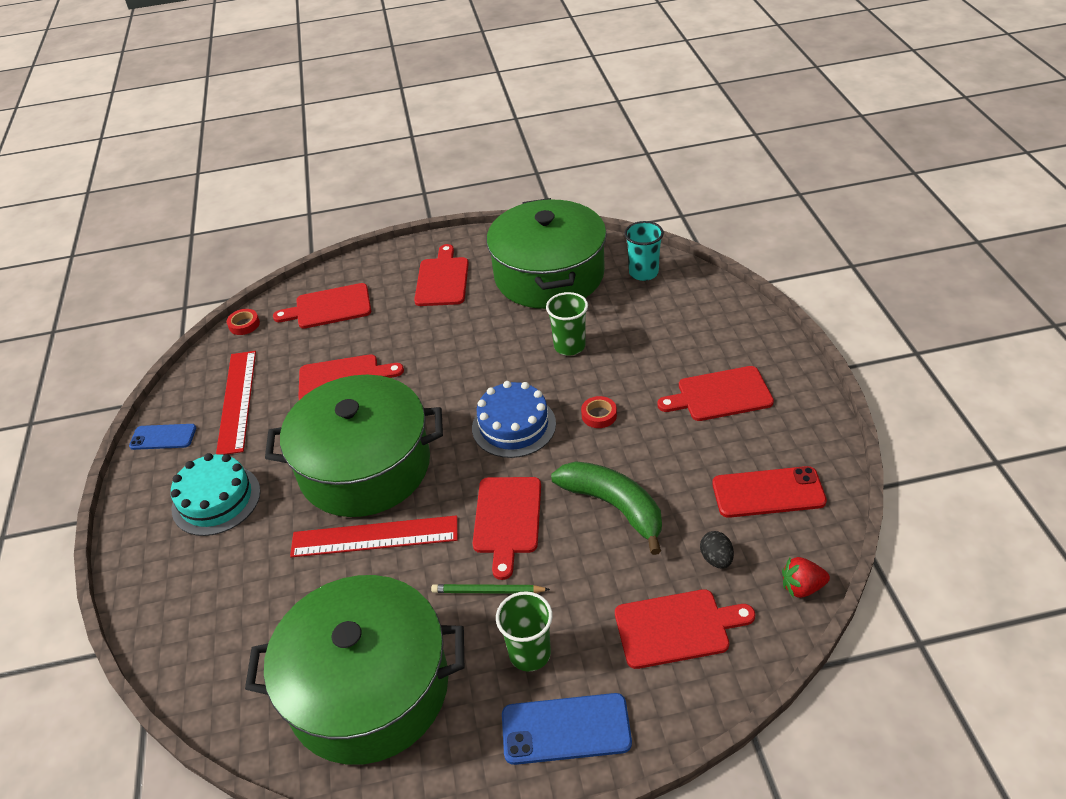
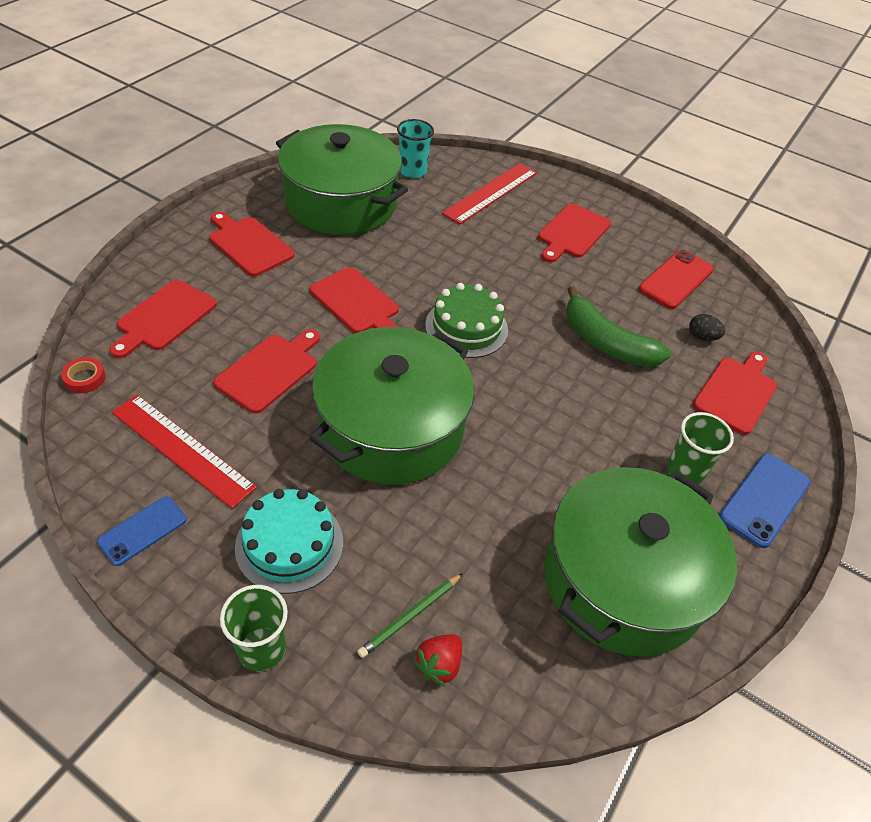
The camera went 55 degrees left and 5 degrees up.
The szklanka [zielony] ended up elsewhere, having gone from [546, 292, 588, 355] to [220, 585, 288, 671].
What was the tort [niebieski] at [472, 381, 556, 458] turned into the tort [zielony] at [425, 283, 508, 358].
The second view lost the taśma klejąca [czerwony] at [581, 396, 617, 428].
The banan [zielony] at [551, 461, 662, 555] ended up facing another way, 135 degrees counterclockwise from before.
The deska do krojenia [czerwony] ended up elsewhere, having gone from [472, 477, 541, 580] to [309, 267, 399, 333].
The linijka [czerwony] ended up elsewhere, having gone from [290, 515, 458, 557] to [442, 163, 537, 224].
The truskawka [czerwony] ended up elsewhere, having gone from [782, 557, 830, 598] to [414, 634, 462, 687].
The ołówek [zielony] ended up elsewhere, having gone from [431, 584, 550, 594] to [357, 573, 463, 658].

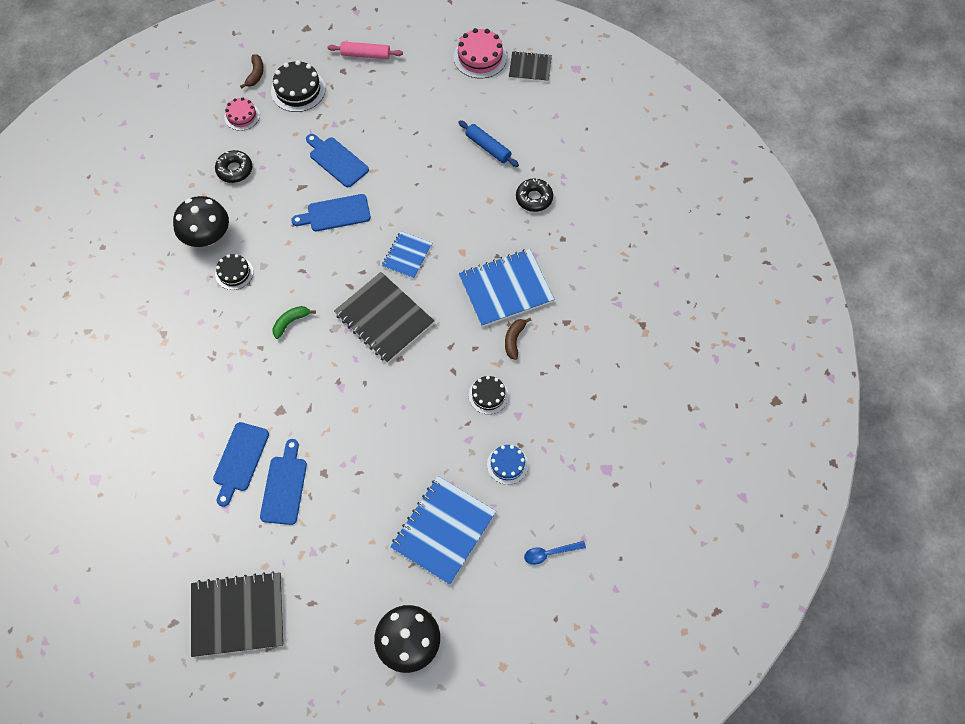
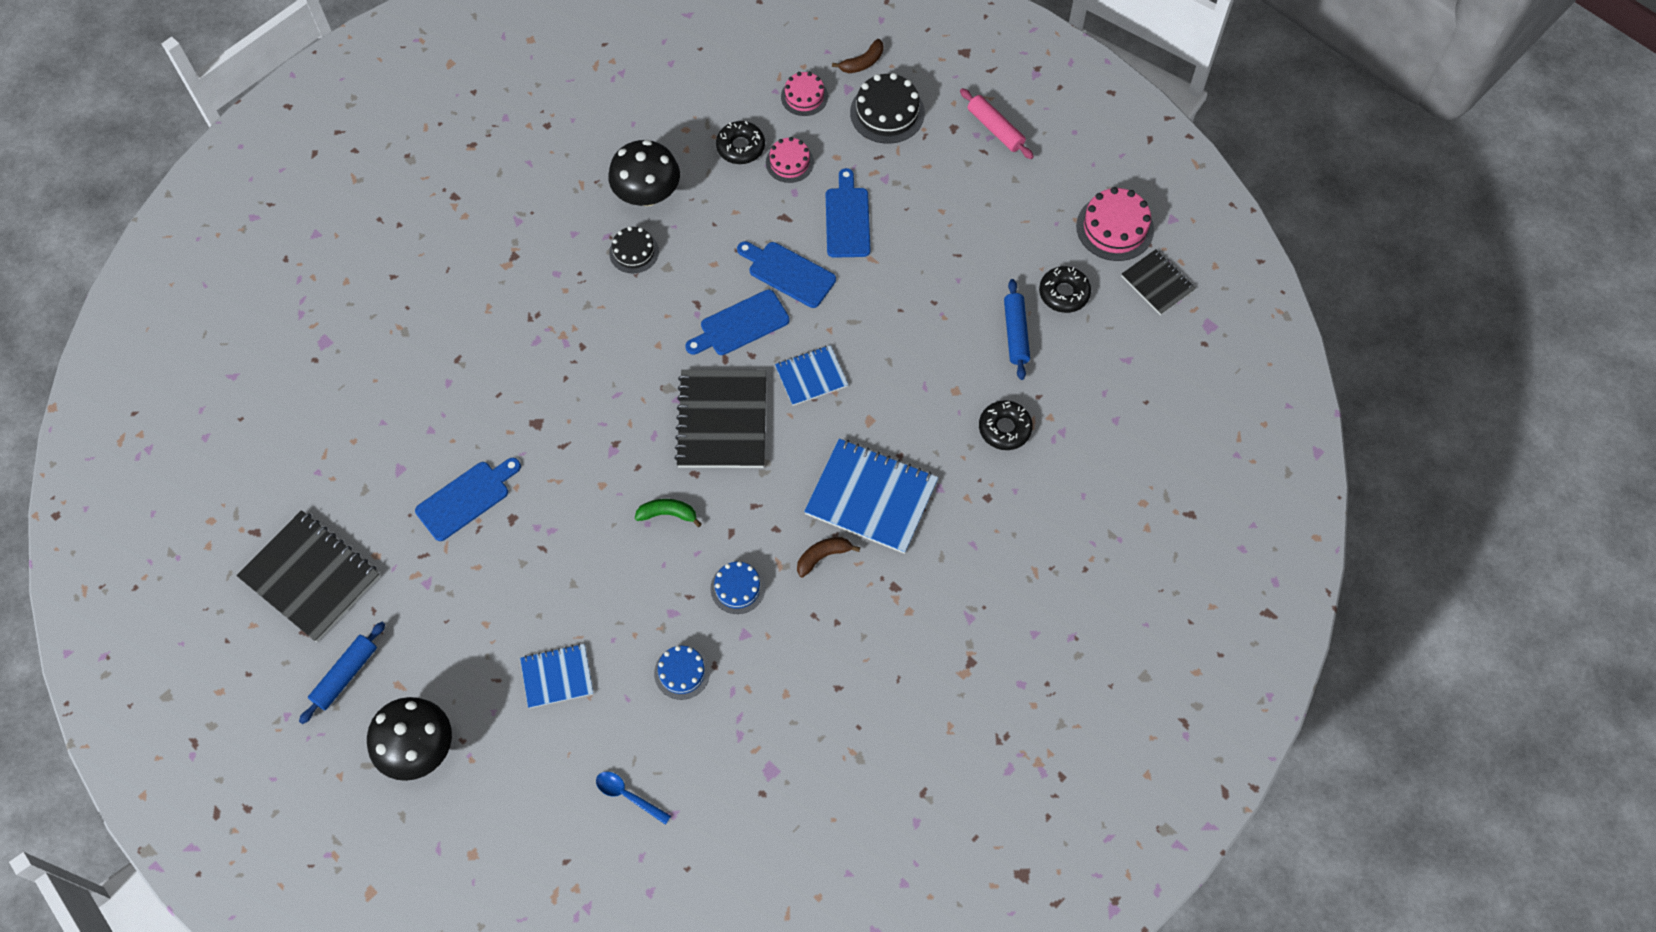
The camera went 45 degrees right and 0 degrees up.
The banan [zielony] ended up elsewhere, having gone from [272, 306, 316, 339] to [635, 499, 702, 527].
What was the tort [czarny] at [469, 376, 509, 414] turned into the tort [niebieski] at [710, 561, 765, 614].
The deska do krojenia [niebieski] ended up elsewhere, having gone from [213, 422, 269, 507] to [685, 290, 790, 355].
The size of the zeszyt [niebieski] at [390, 476, 496, 585] changed by a factor of 0.57.
The second view gained the tort [różowy] at [766, 137, 814, 183].
The second view gained the donut [czarny] at [1039, 266, 1091, 313].
The second view gained the wałek do ciasta [niebieski] at [299, 622, 385, 724].

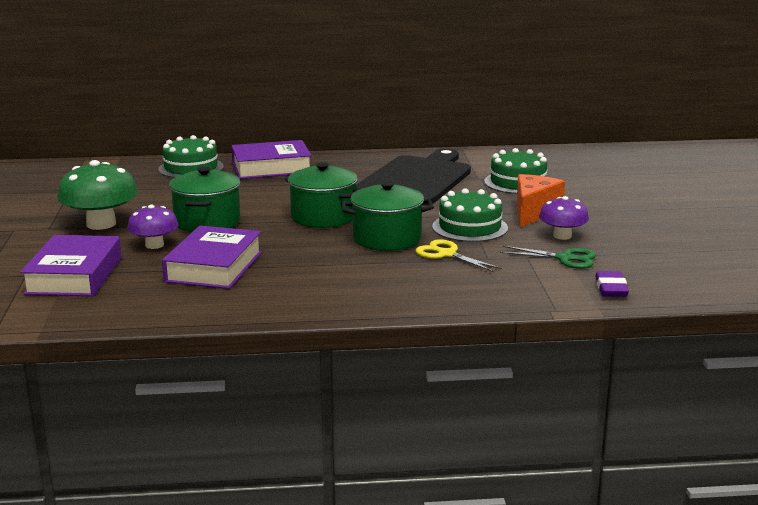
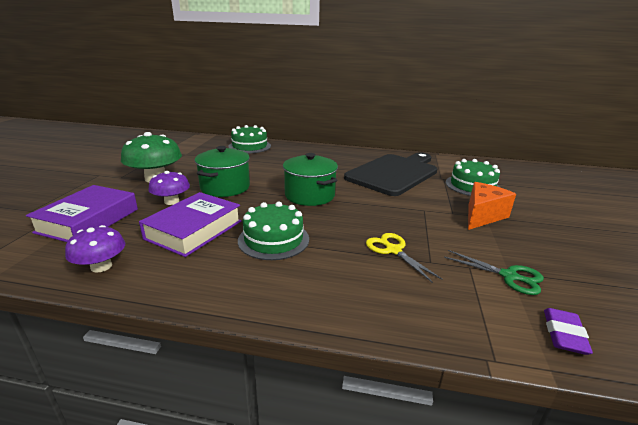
The camera went 15 degrees right and 5 degrees up.
The second view lost the książka [fioletowy] at [232, 140, 312, 179].
The second view lost the garnek [zielony] at [341, 181, 434, 251].
The tort [zielony] ended up elsewhere, having gone from [432, 188, 508, 242] to [238, 202, 309, 260].
The grzyb [fioletowy] ended up elsewhere, having gone from [539, 196, 589, 240] to [65, 225, 125, 273].

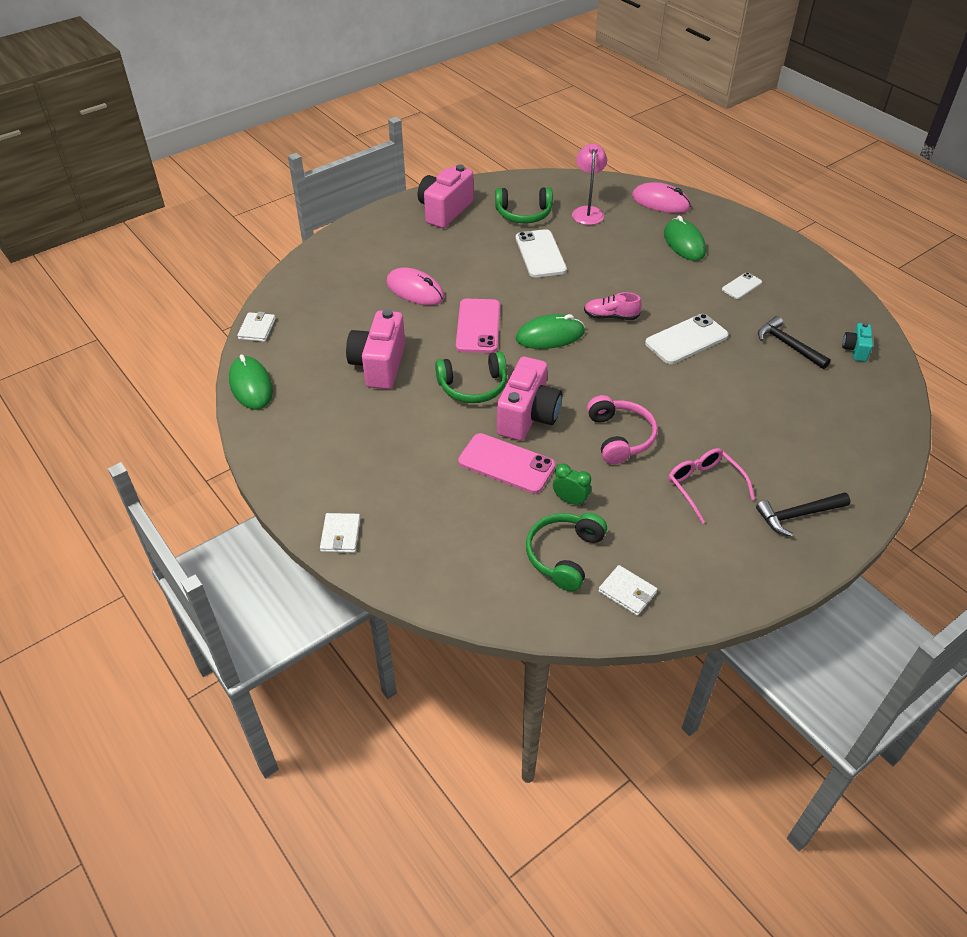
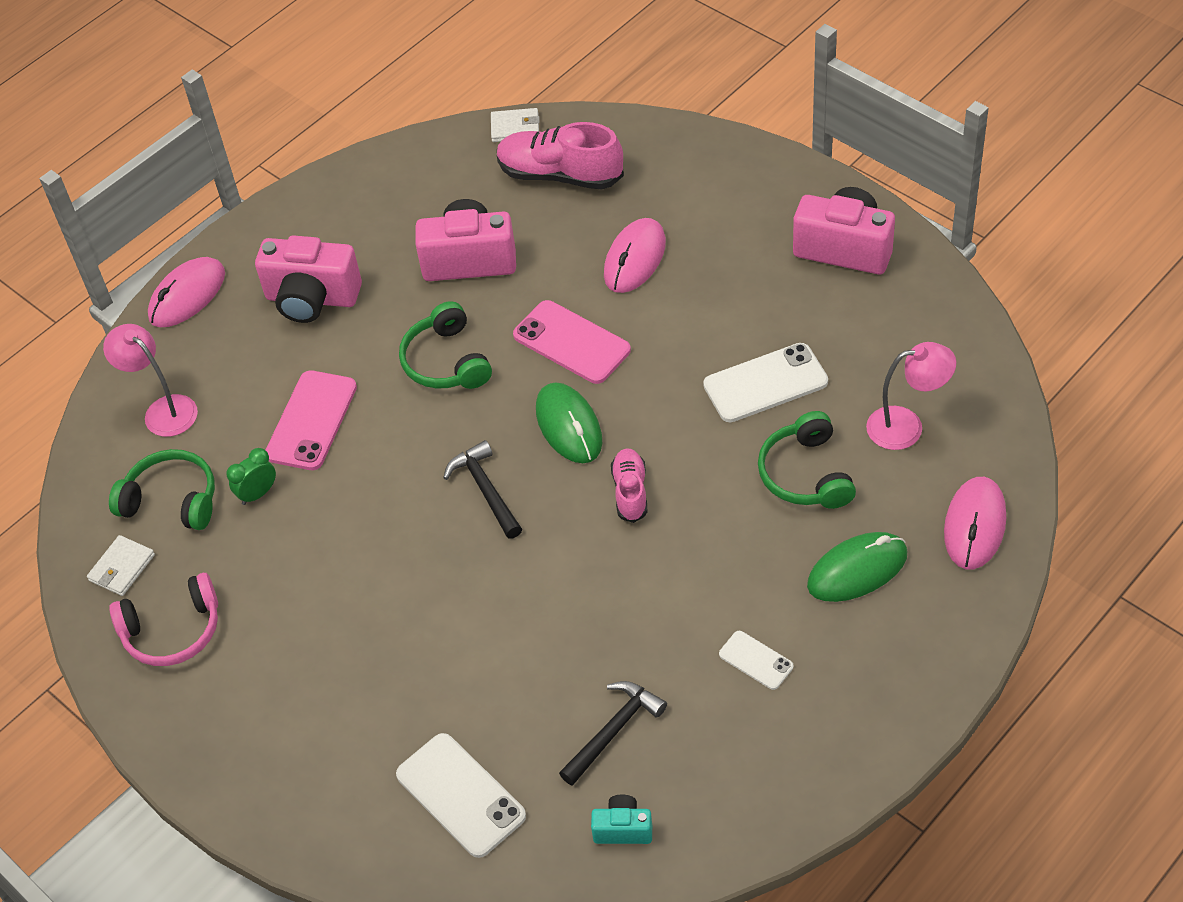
The camera went 85 degrees right and 5 degrees up.
The słuchawki [zielony] ended up elsewhere, having gone from [495, 187, 553, 223] to [758, 411, 856, 509].
The telefon [różowy] at [456, 299, 500, 353] ended up facing another way, 45 degrees clockwise from before.
The telefon [biały] ended up elsewhere, having gone from [645, 314, 728, 364] to [396, 733, 526, 858].
The second view lost the myszka [zielony] at [229, 354, 273, 410].
The aparat fotograficzny [różowy] ended up elsewhere, having gone from [497, 357, 562, 441] to [255, 235, 362, 323].
The słuchawki [różowy] ended up elsewhere, having gone from [587, 395, 658, 464] to [109, 573, 218, 666].
The second view lost the okulary [różowy] at [669, 448, 755, 524].
The budzik [zielony] at [553, 463, 591, 506] ended up facing another way, 150 degrees counterclockwise from before.
The młotek [czarny] ended up elsewhere, having gone from [756, 492, 851, 537] to [443, 440, 522, 539].
Where the portfel [biały] stood at [320, 513, 360, 553], the myszka [różowy] came to stand at [148, 257, 225, 327].
The second view gained the but [różowy] at [497, 122, 624, 190].
The second view gained the lampka [różowy] at [103, 324, 198, 437].

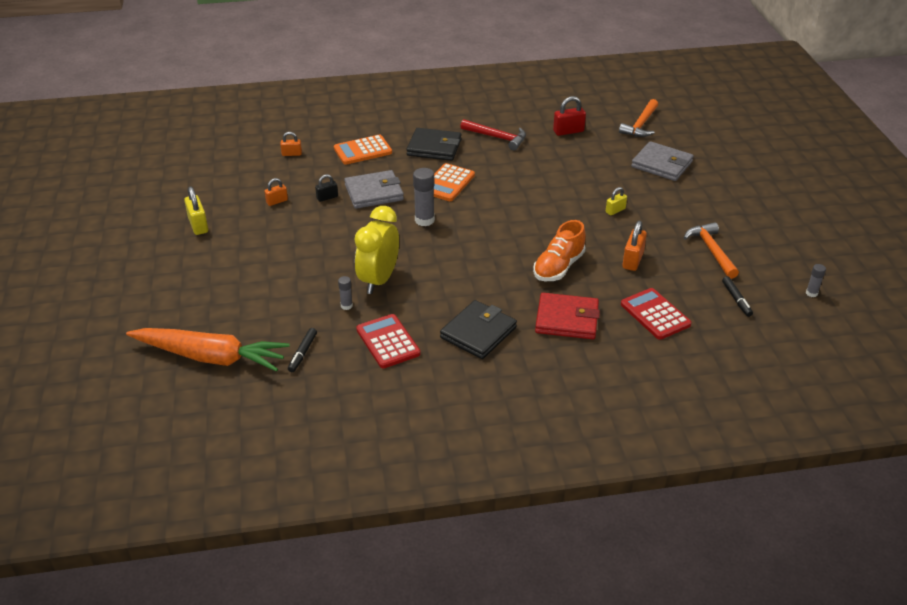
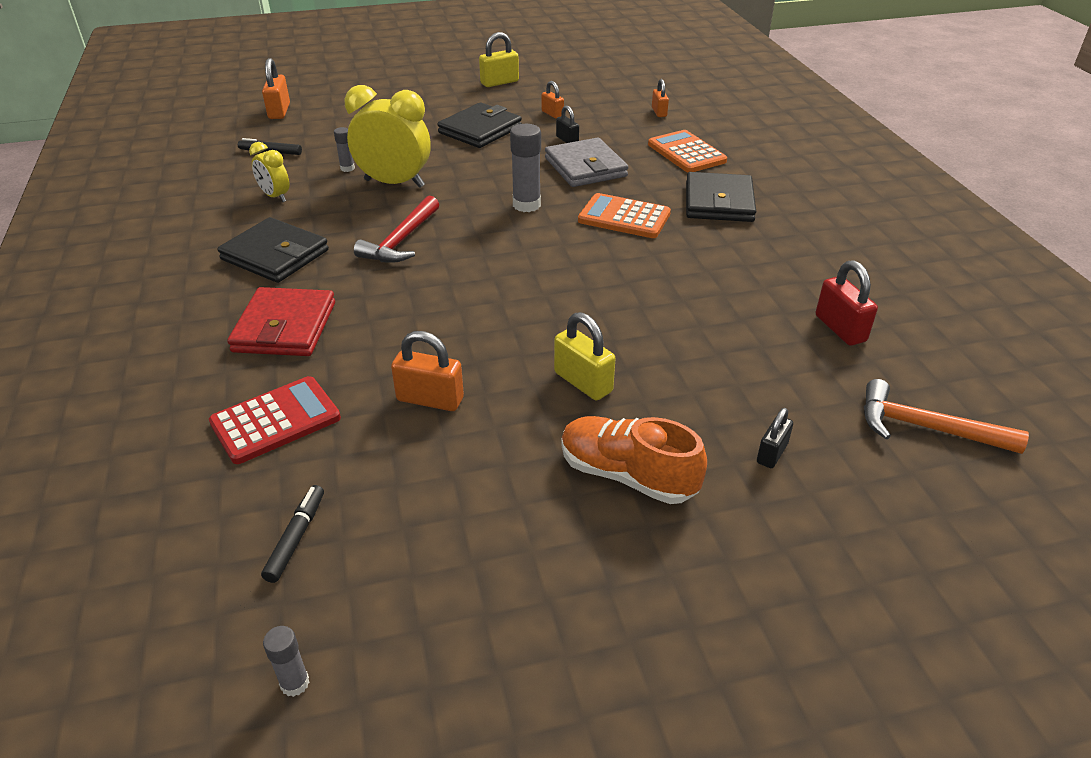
The camera went 85 degrees right and 0 degrees up.
The młotek [czerwony] ended up elsewhere, having gone from [460, 119, 526, 150] to [354, 196, 439, 263].
Where the portfel [szary] stood at [631, 141, 694, 181], the kłódka [czarny] came to stand at [757, 408, 793, 468].
The size of the kłódka [żółty] at [606, 187, 627, 215] changed by a factor of 1.57.
The but [pomarańczowy] ended up elsewhere, having gone from [533, 220, 586, 281] to [561, 416, 707, 504].
The second view lost the młotek [pomarańczowy] at [684, 222, 739, 279].
The flamaster [czarny] at [722, 276, 753, 317] ended up facing another way, 120 degrees clockwise from before.
Where the kalkulator [czerwony] stood at [356, 314, 420, 368], the budzik [żółty] came to stand at [249, 142, 289, 202].
Where the marchewka [pomarańczowy] stood at [126, 328, 289, 372], the kłódka [pomarańczowy] came to stand at [262, 58, 290, 119].
The second view gained the portfel [czarny] at [437, 103, 522, 148].

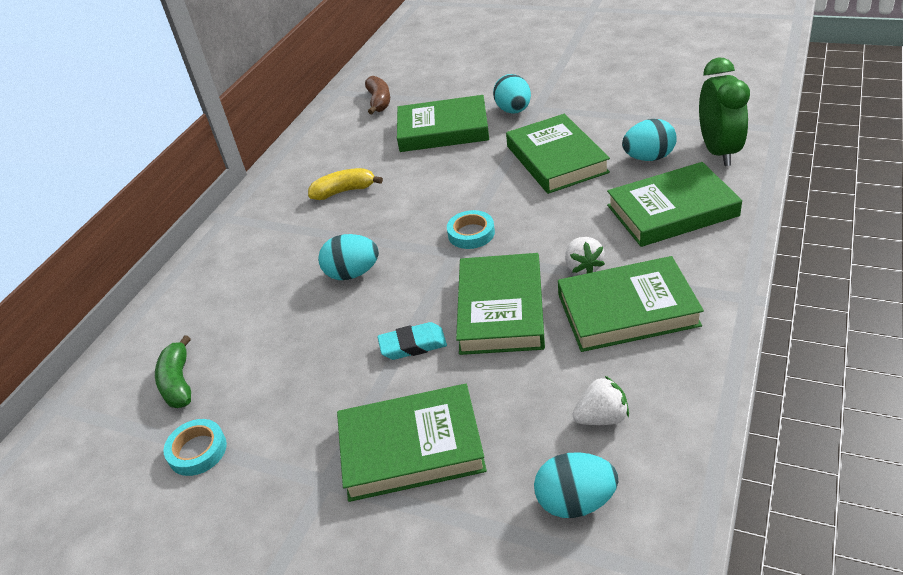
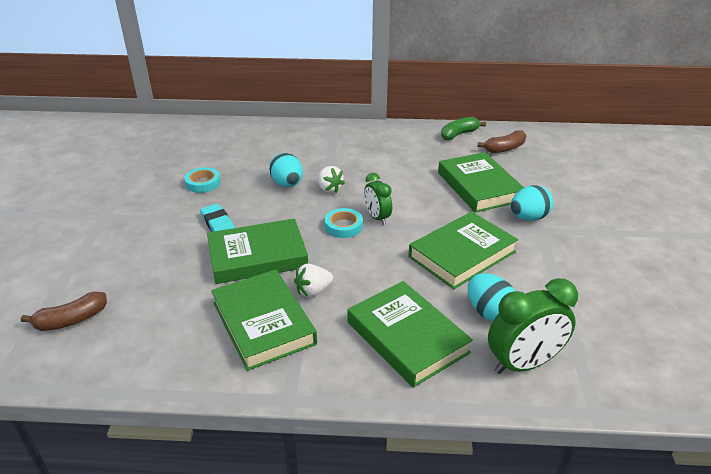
The camera went 65 degrees right and 5 degrees down.
The second view lost the banan [żółty] at [308, 168, 383, 200].
The banan [zielony] ended up elsewhere, having gone from [155, 335, 191, 408] to [441, 117, 486, 140].
The truskawka [biały] ended up elsewhere, having gone from [573, 375, 629, 425] to [317, 166, 345, 193].
The second view lost the książka [zielony] at [337, 384, 487, 502].
The taśma klejąca [turkusowy] ended up elsewhere, having gone from [163, 419, 227, 476] to [184, 167, 221, 193].
Where the jajko [turkusowy] stood at [534, 452, 618, 518], the banan [brązowy] came to stand at [21, 292, 107, 331].
The second view gained the budzik [zielony] at [364, 173, 392, 225].

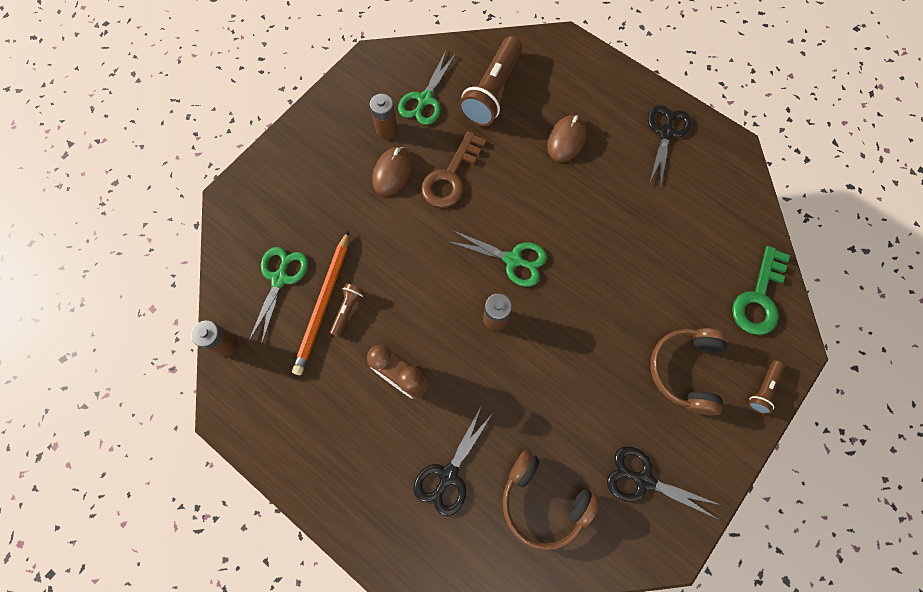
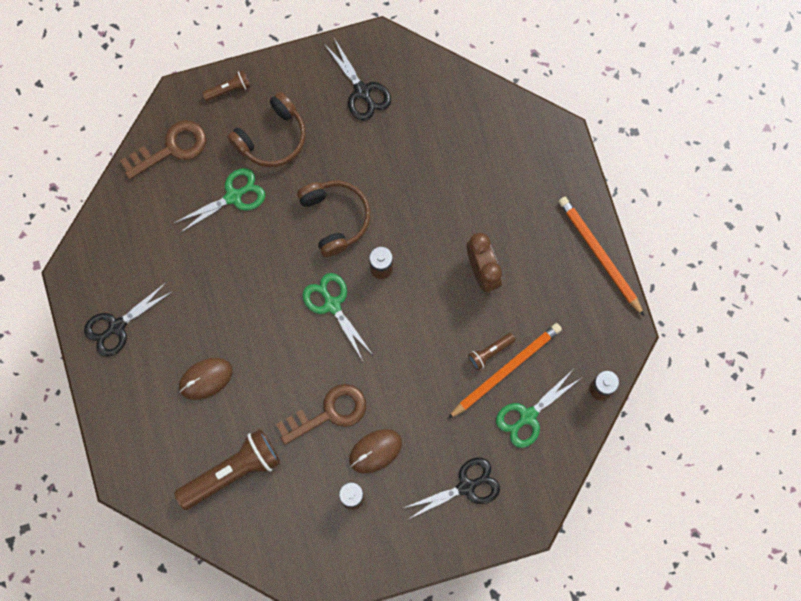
The camera went 145 degrees left and 5 degrees up.
The nożyczki [zielony] ended up elsewhere, having gone from [398, 51, 456, 125] to [174, 168, 265, 233].
What was the klucz [zielony] at [732, 246, 790, 335] turned into the klucz [brązowy] at [120, 120, 206, 180].
The nożyczki [czarny] ended up elsewhere, having gone from [413, 405, 493, 516] to [404, 458, 500, 519].
The słuchawki [brązowy] ended up elsewhere, having gone from [503, 450, 600, 551] to [297, 181, 370, 257].
The second view gained the ołówek [pomarańczowy] at [559, 197, 644, 316].

